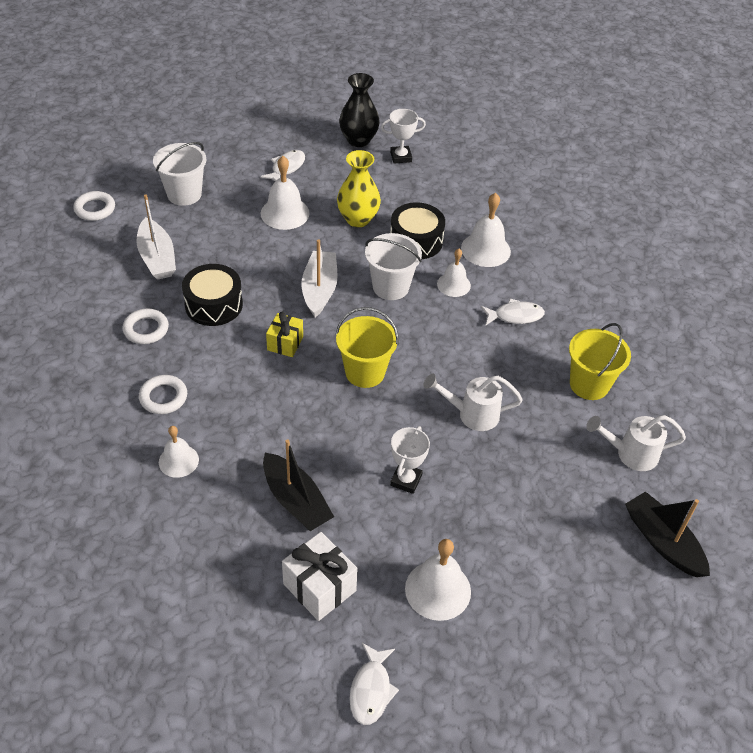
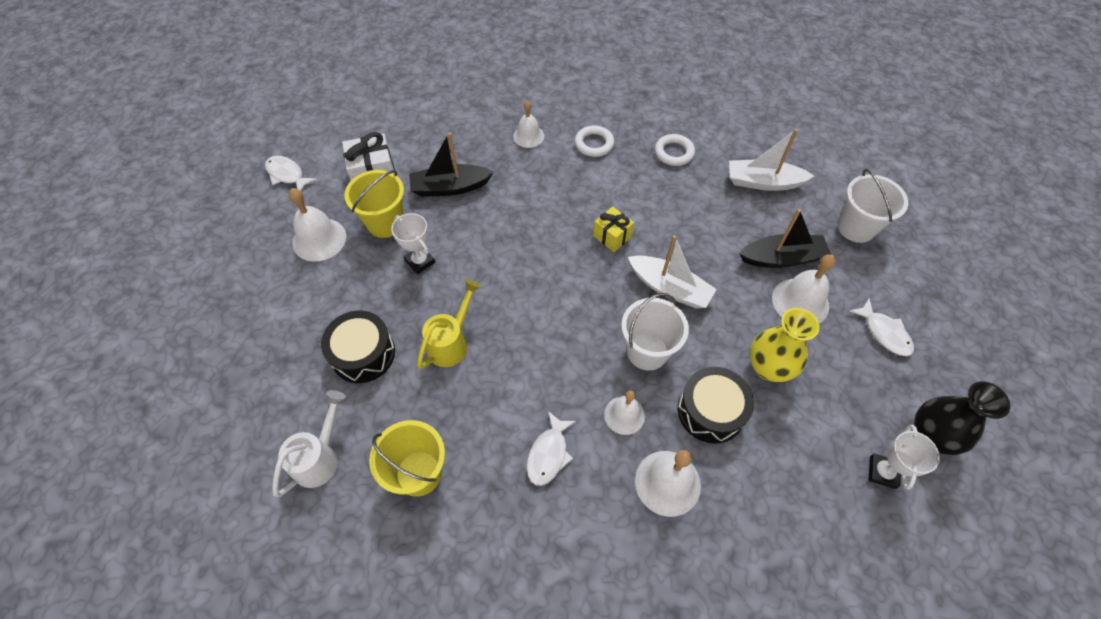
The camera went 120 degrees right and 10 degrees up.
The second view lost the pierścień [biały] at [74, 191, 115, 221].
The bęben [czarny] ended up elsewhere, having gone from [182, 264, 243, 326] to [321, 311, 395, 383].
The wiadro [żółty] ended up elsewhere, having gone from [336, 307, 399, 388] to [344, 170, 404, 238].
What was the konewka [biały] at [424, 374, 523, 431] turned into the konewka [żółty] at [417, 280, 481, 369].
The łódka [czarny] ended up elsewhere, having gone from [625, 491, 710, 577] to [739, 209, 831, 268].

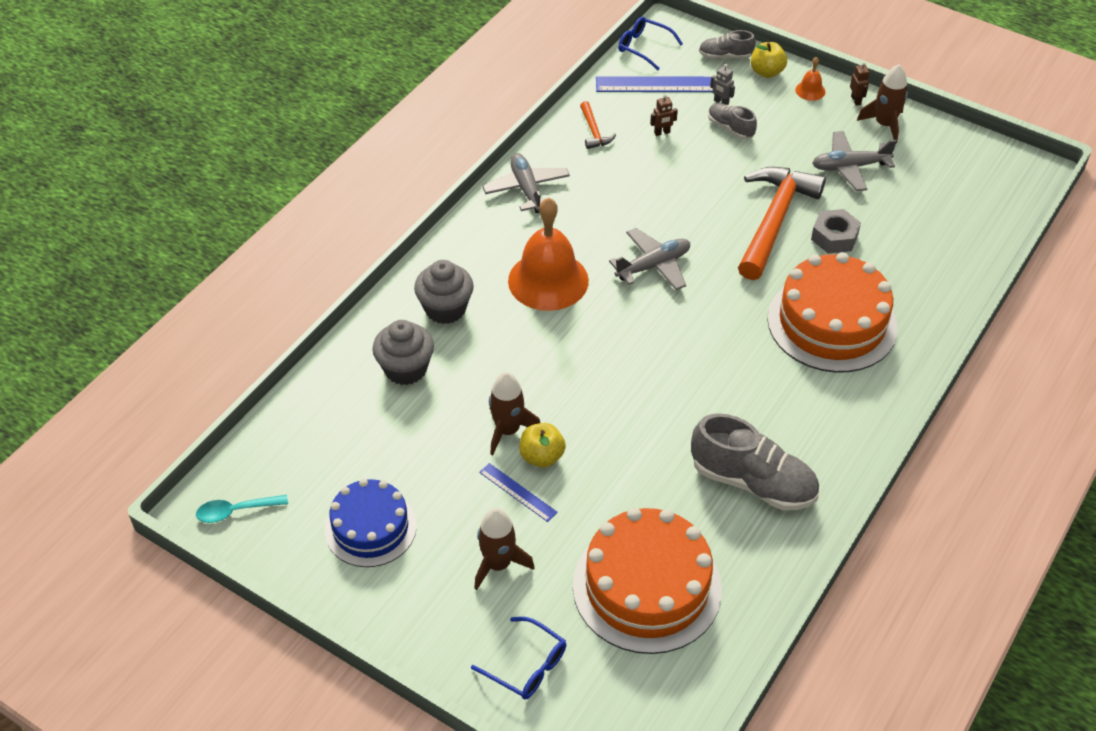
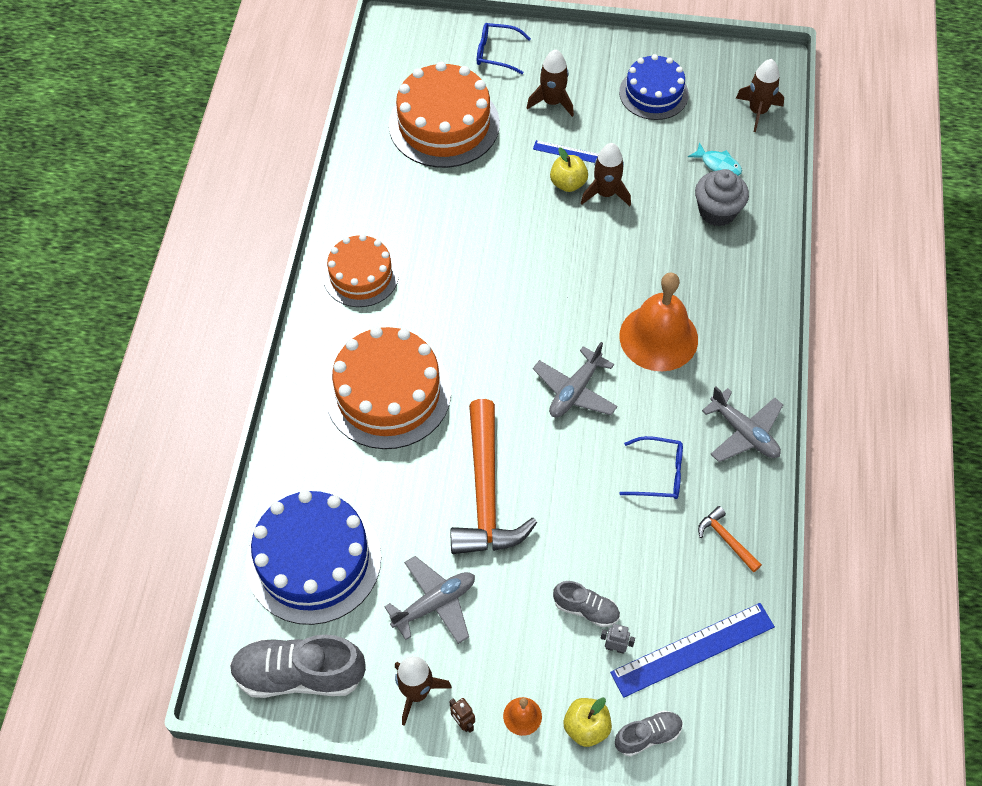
The camera went 155 degrees right and 10 degrees up.
The okulary [niebieski] ended up elsewhere, having gone from [618, 17, 683, 70] to [619, 436, 683, 499].
The second view lost the robot [brązowy] at [650, 94, 678, 136].
The second view lost the nakrętka [szary] at [811, 209, 861, 253].
The second view lost the muffinka [szary] at [414, 260, 474, 324].
The but [szary] ended up elsewhere, having gone from [691, 413, 819, 510] to [230, 635, 366, 698].
The second view lost the łyżka [turkusowy] at [196, 495, 288, 523].
The second view gained the rakieta [brązowy] at [736, 59, 784, 132].
The second view gained the ryba [turkusowy] at [688, 142, 742, 176].
The second view gained the tort [pomarańczowy] at [323, 234, 399, 307].
The second view gained the tort [niebieski] at [246, 490, 381, 625].

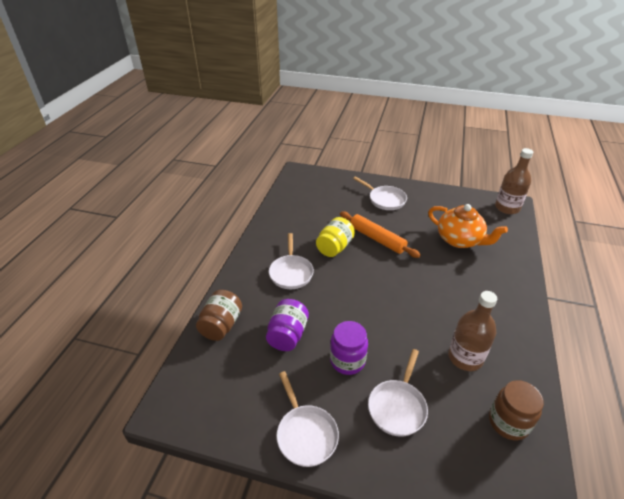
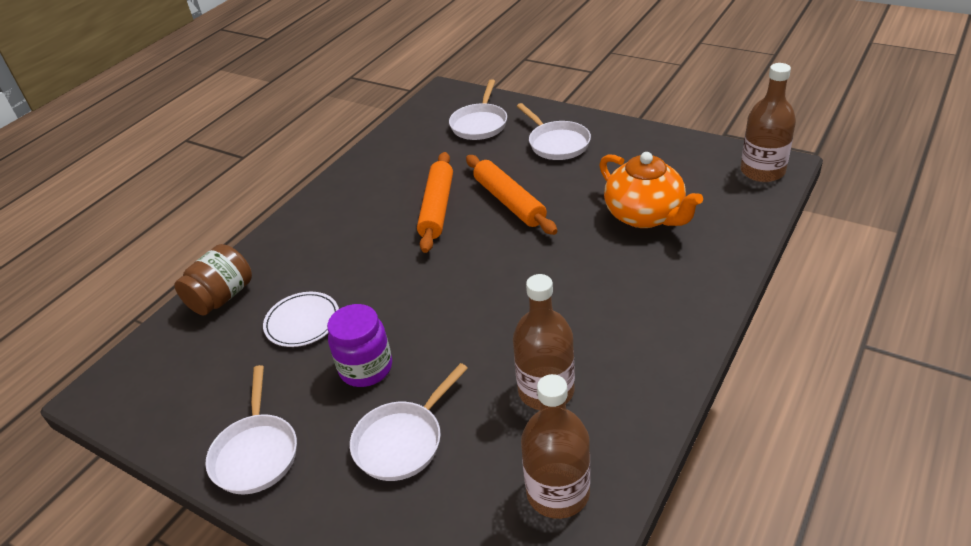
The camera went 20 degrees right and 0 degrees up.
Where the słoik [żółty] stood at [316, 217, 355, 257], the wałek do ciasta [pomarańczowy] came to stand at [417, 152, 453, 253].
The patelnia [biały] ended up elsewhere, having gone from [269, 233, 314, 289] to [449, 79, 507, 140].
Where the słoik [fioletowy] stood at [266, 299, 309, 351], the talerz [biały] came to stand at [263, 292, 339, 347].
Where the słoik [brązowy] stood at [489, 380, 544, 440], the butelka [brązowy] came to stand at [521, 374, 590, 519].

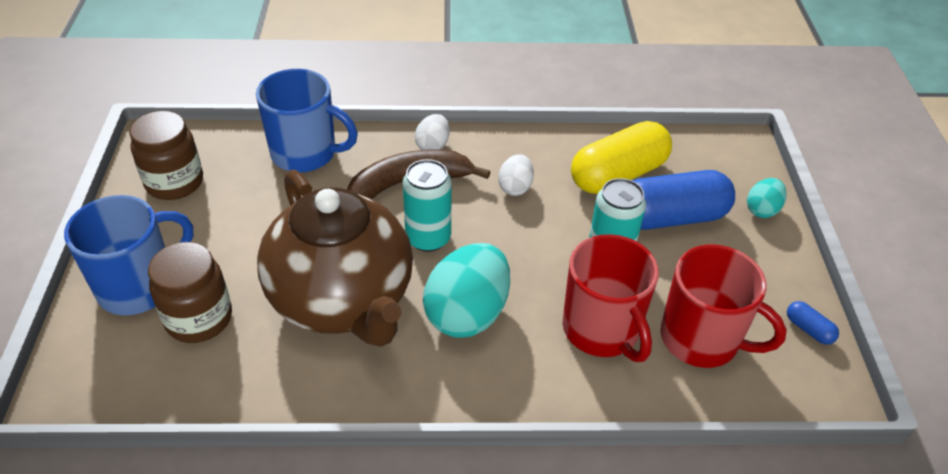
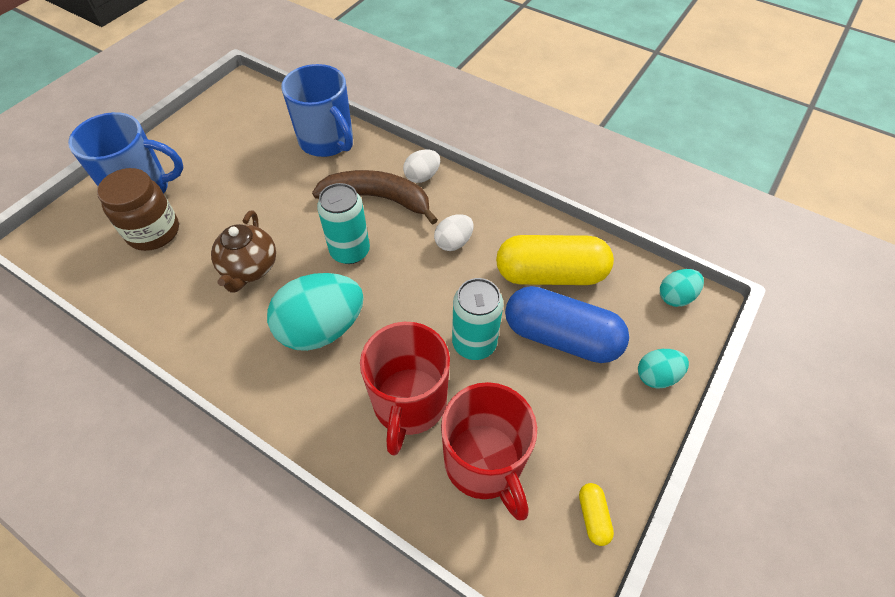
The camera went 35 degrees right and 10 degrees up.
The second view lost the słoik [brązowy] at [129, 111, 203, 200].
The size of the imbryk [brązowy] at [257, 170, 413, 347] changed by a factor of 0.49.
What was the kapsułka [niebieski] at [787, 301, 839, 345] turned into the kapsułka [żółty] at [579, 483, 614, 546].
The second view gained the jajko [turkusowy] at [660, 269, 704, 307].

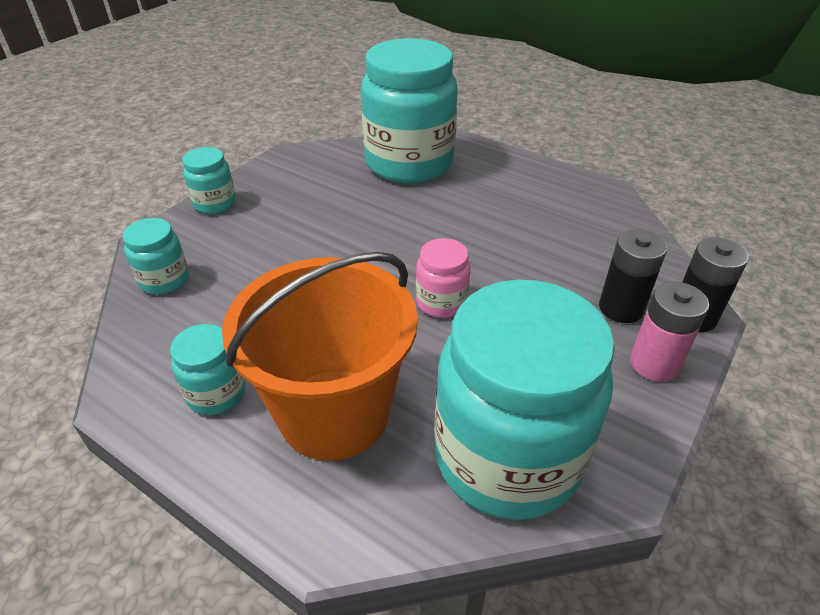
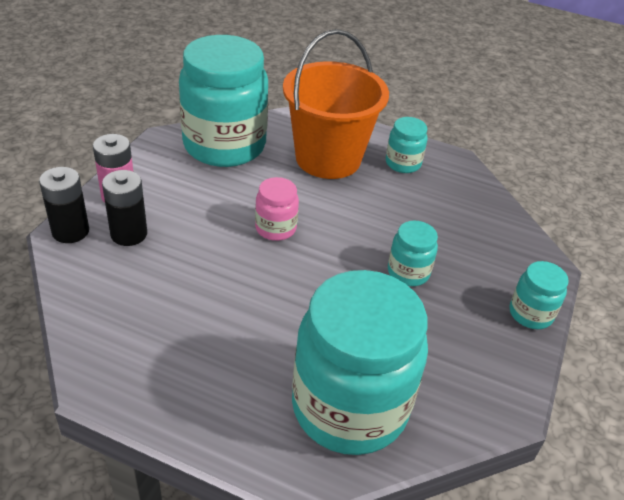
The camera went 165 degrees right and 0 degrees up.
The słoik [turkusowy] ended up elsewhere, having gone from [123, 218, 189, 295] to [388, 221, 438, 286].

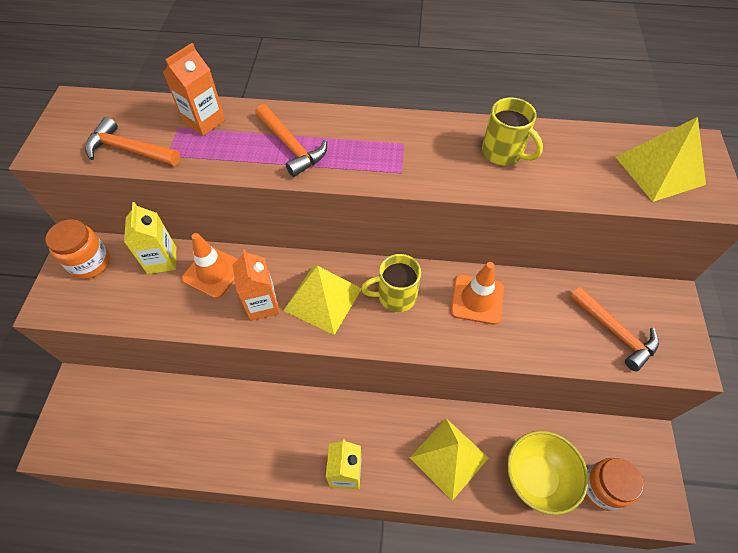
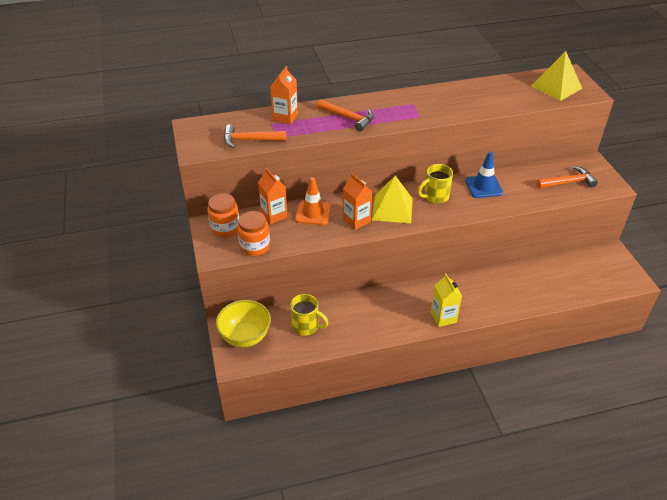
The camera went 20 degrees left and 15 degrees down.
The kubek [żółty] ended up elsewhere, having gone from [482, 98, 543, 165] to [290, 294, 328, 336].
What was the karton mleka [żółty] at [124, 202, 176, 274] turned into the karton mleka [pomarańczowy] at [258, 168, 287, 224].
What was the pachołek [pomarańczowy] at [451, 262, 504, 325] turned into the pachołek [niebieski] at [465, 151, 503, 198].
The młotek [pomarańczowy] at [570, 287, 659, 371] ended up facing another way, 45 degrees counterclockwise from before.
The second view lost the piramida [żółty] at [410, 418, 488, 501].
The miska [żółty] ended up elsewhere, having gone from [507, 431, 589, 515] to [216, 300, 271, 347].
The słoik [pomarańczowy] ended up elsewhere, having gone from [585, 458, 644, 511] to [237, 211, 270, 256].

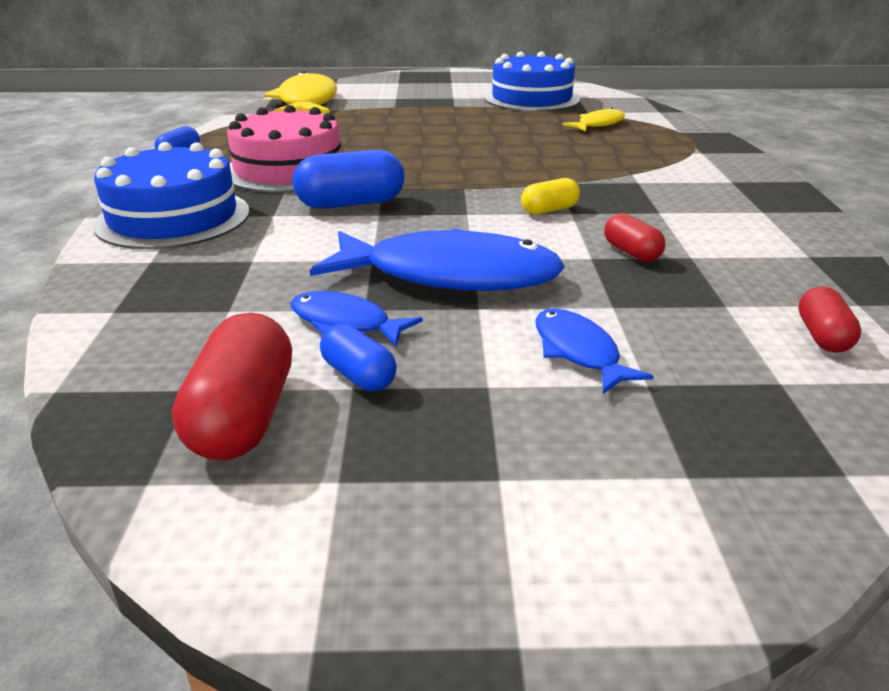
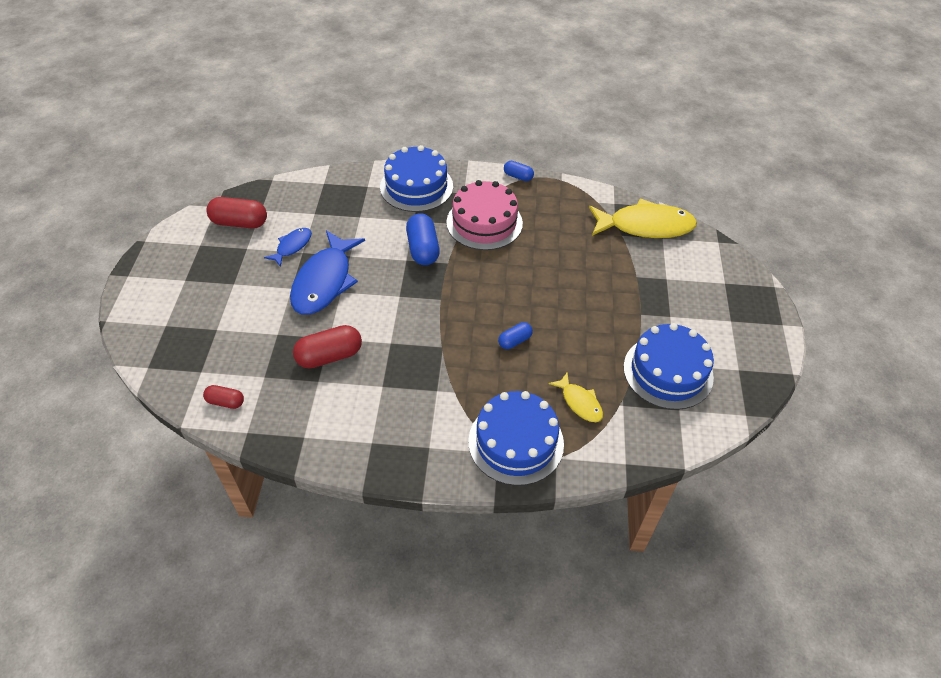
The camera went 95 degrees right and 20 degrees up.
The second view lost the kapsułka [żółty] at [521, 178, 580, 214].
The size of the kapsułka [czerwony] at [604, 213, 666, 262] changed by a factor of 1.75.
The second view lost the ryba [niebieski] at [535, 308, 654, 394].
The kapsułka [niebieski] ended up elsewhere, having gone from [320, 324, 397, 391] to [498, 322, 533, 349].
The second view gained the tort [niebieski] at [468, 391, 564, 486].

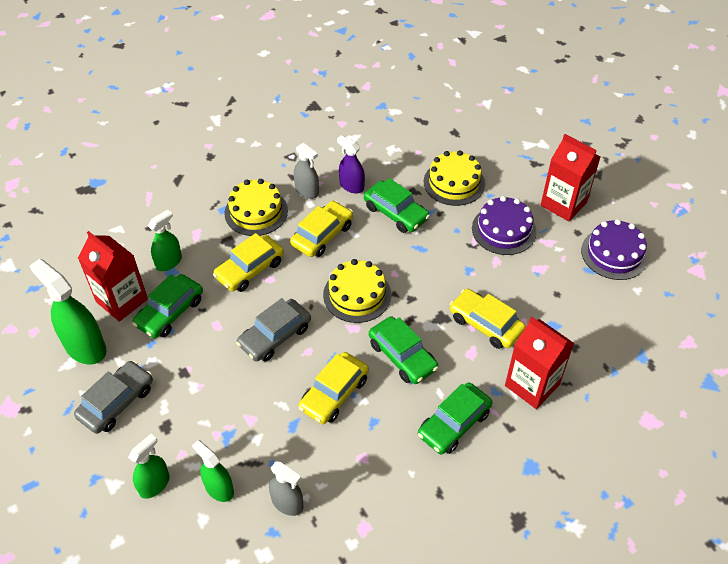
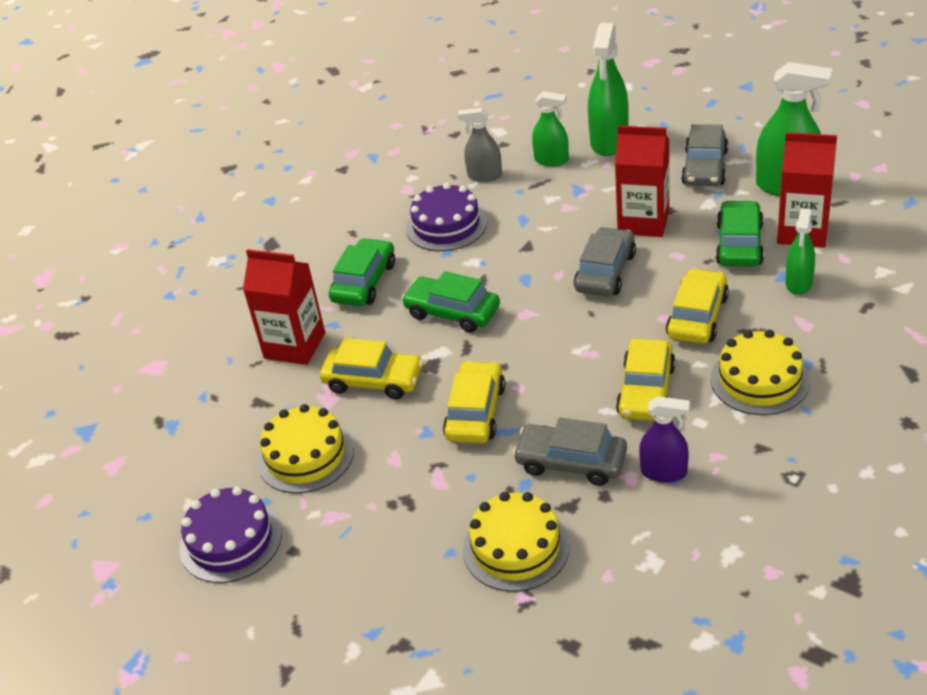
The camera went 160 degrees right and 10 degrees down.
The karton mleka [czerwony] ended up elsewhere, having gone from [541, 134, 600, 222] to [615, 125, 669, 237].
The second view lost the spryskiwacz [szary] at [294, 143, 319, 199].
What was the samochód [zielony] at [364, 178, 430, 233] turned into the samochód [szary] at [513, 417, 627, 486].
The tort [fioletowy] ended up elsewhere, having gone from [472, 196, 537, 255] to [406, 183, 487, 251].
The tort [żółty] ended up elsewhere, having gone from [323, 259, 391, 323] to [257, 404, 354, 493].
The samochód [żółty] ended up elsewhere, having gone from [299, 352, 369, 424] to [443, 360, 505, 443].
The size of the spryskiwacz [zielony] at [128, 434, 170, 499] changed by a factor of 1.67.

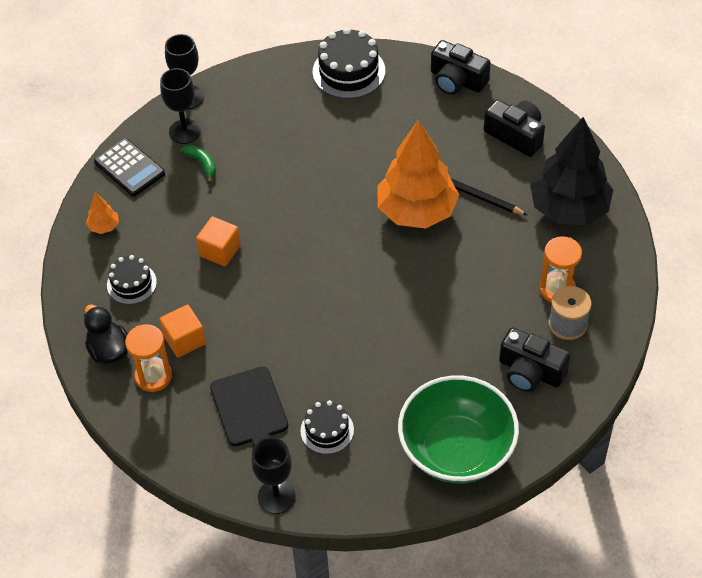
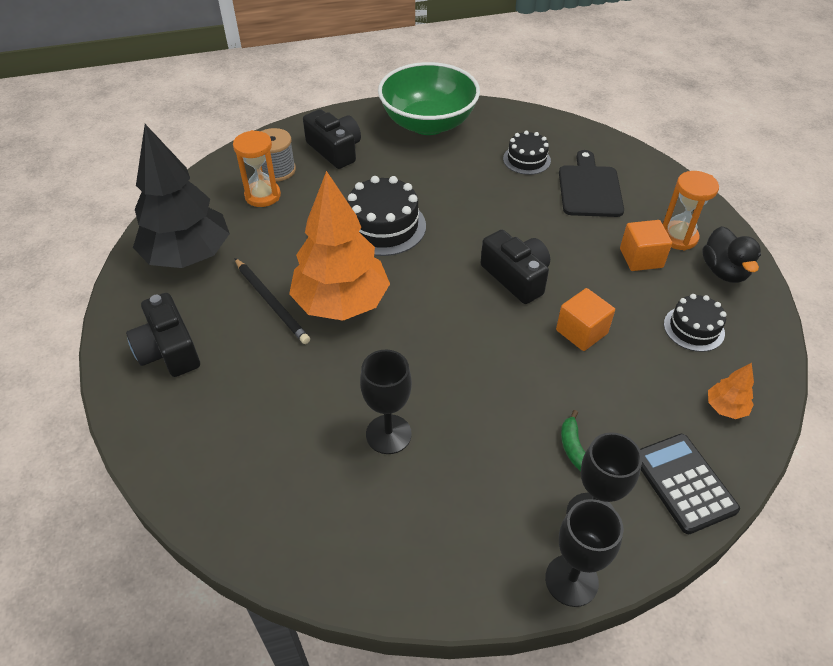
The camera went 160 degrees left and 5 degrees down.
The tort [czarny] ended up elsewhere, having gone from [312, 28, 385, 99] to [347, 176, 426, 256].
The aparat fotograficzny [czarny] ended up elsewhere, having gone from [431, 40, 491, 95] to [481, 230, 550, 304].
The kielich [czarny] ended up elsewhere, having gone from [251, 437, 296, 514] to [360, 350, 412, 454].

